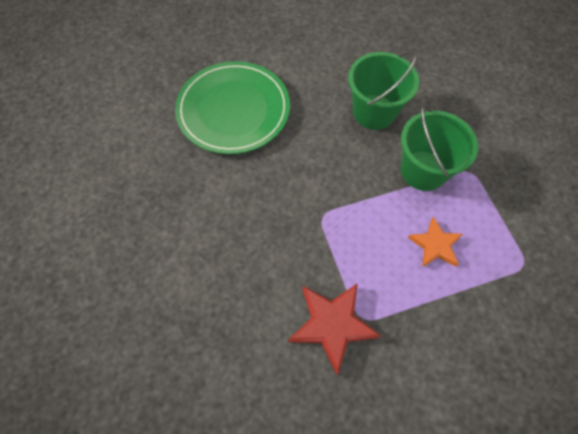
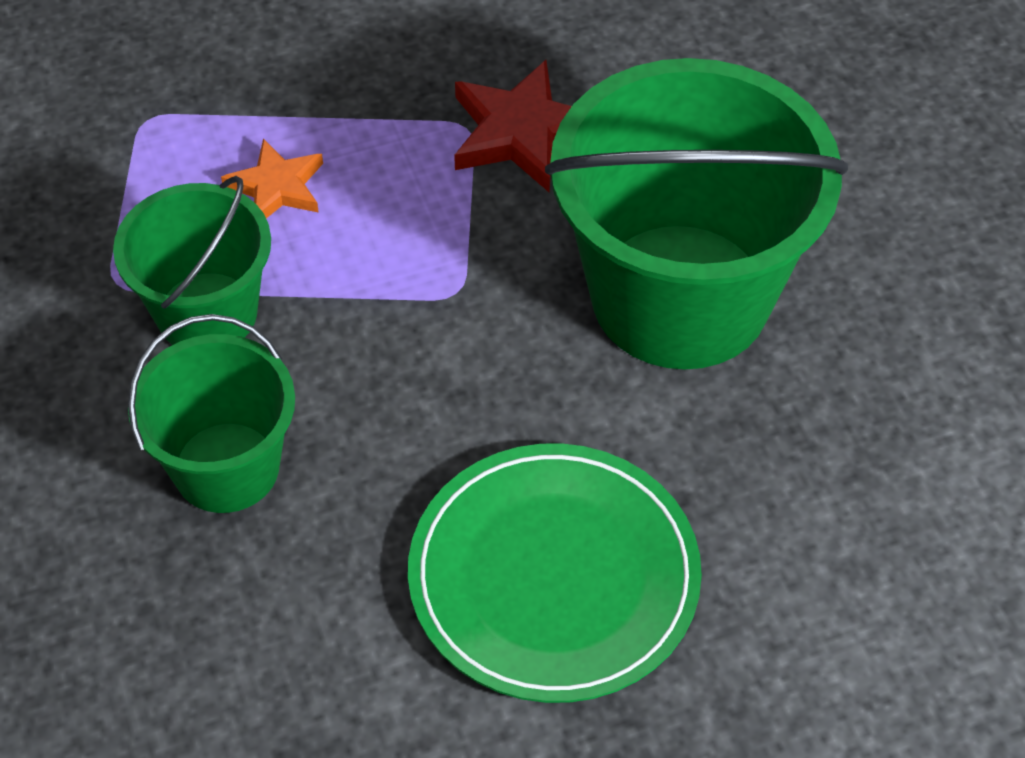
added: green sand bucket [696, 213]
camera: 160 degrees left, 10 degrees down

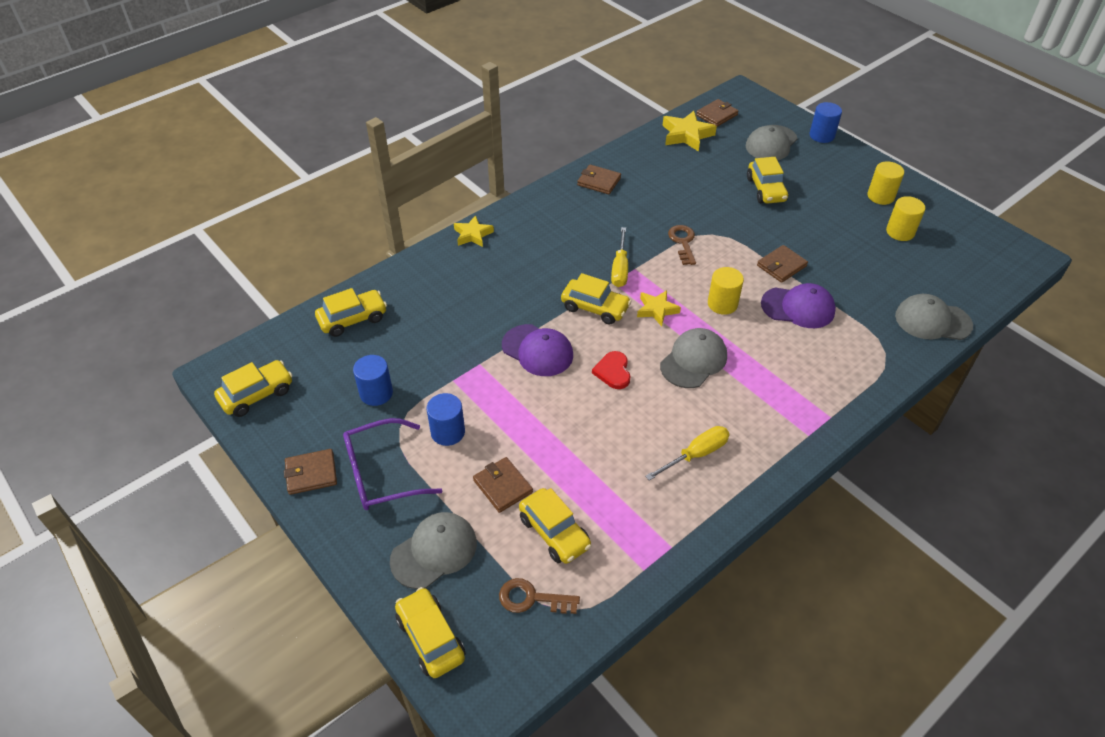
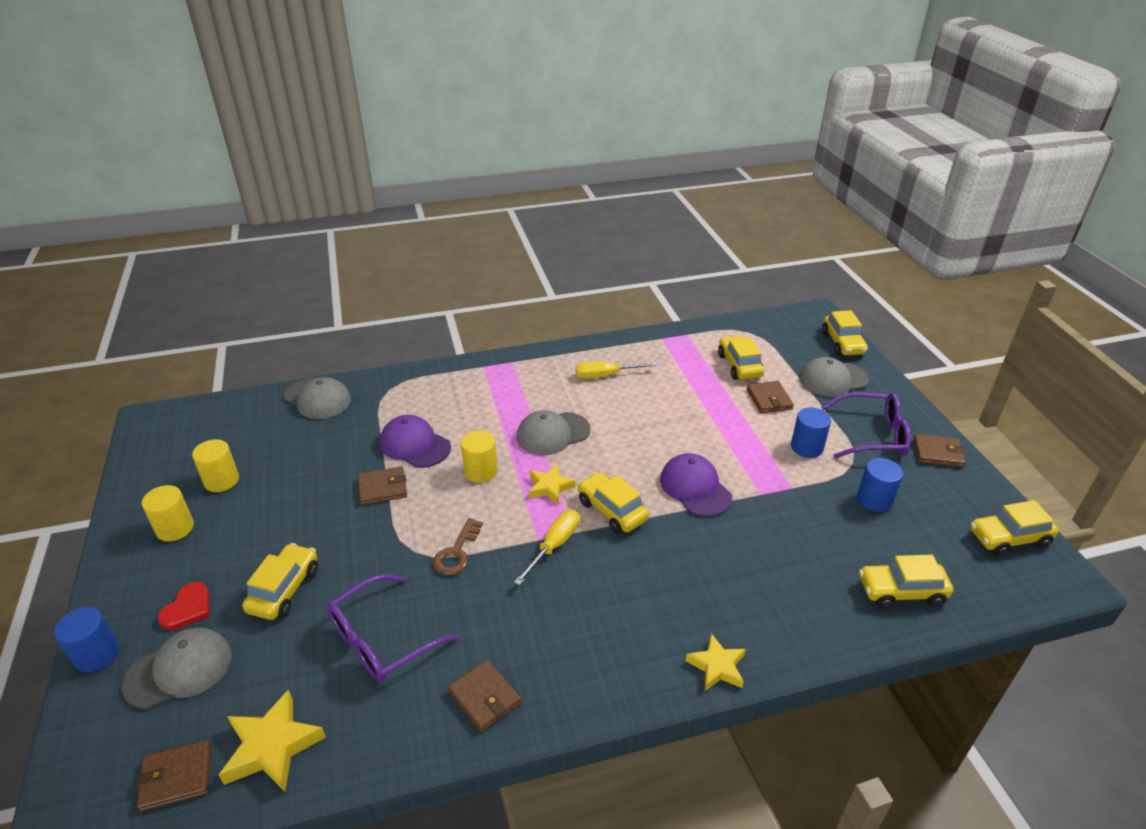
removed: dark brown latchkey [539, 596]
added: royal purple spectacles [393, 628]
moved: scarlet love heart [611, 370] to [183, 606]
camera: 155 degrees left, 10 degrees down

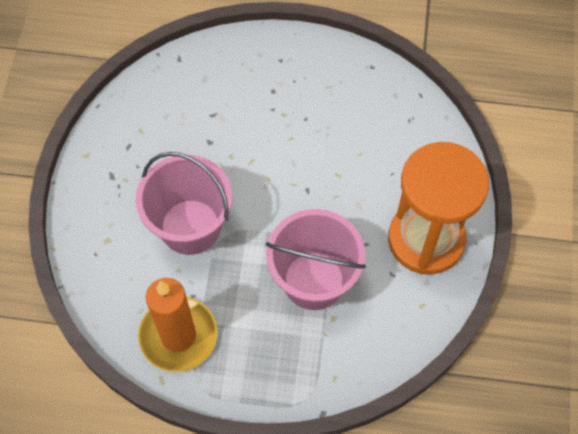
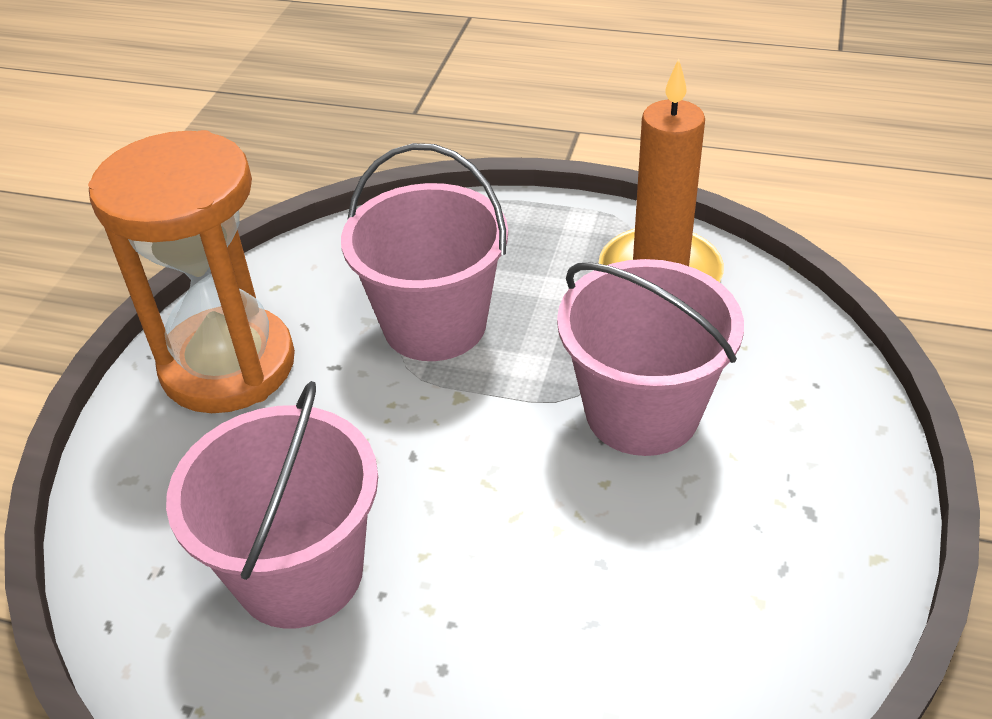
added: pink sand bucket [272, 505]
camera: 170 degrees left, 20 degrees down

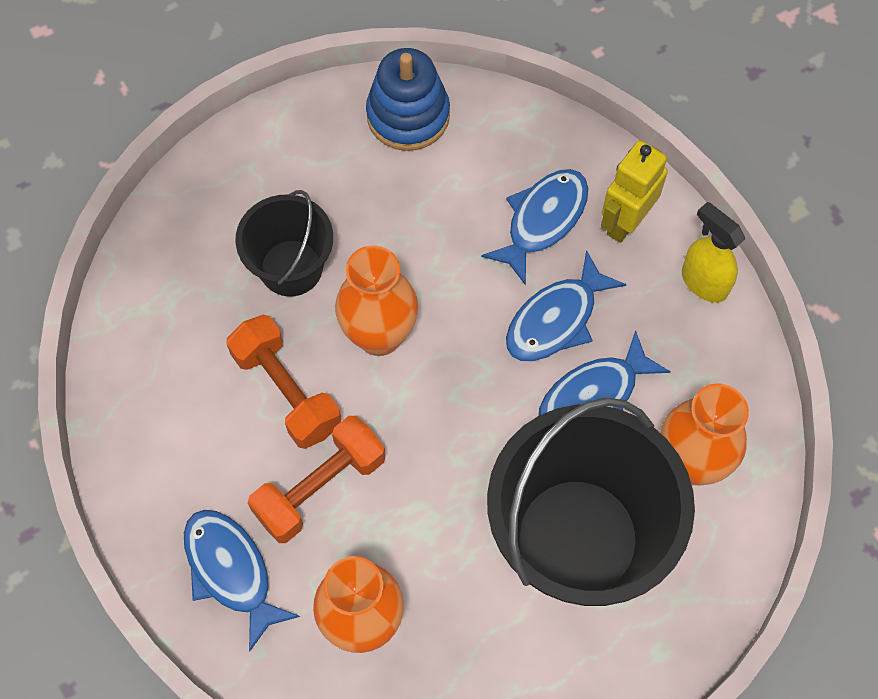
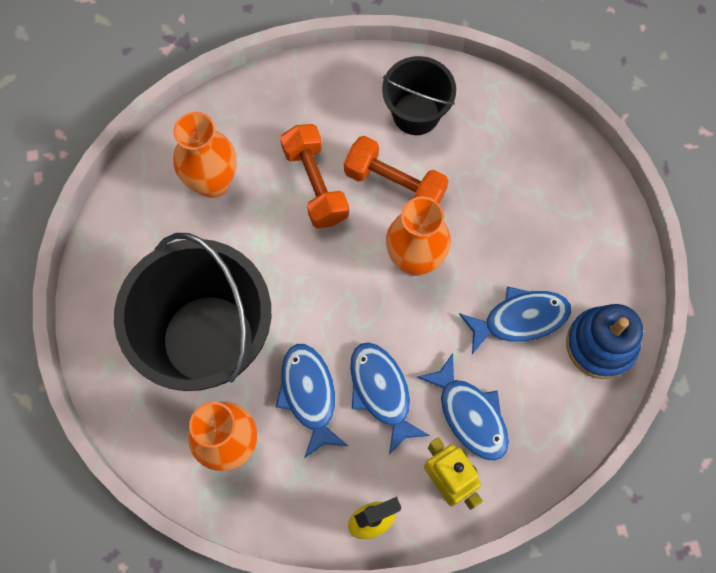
moved: royal blue toy fish [242, 581] to [515, 320]; ebony sand bucket [284, 243] to [419, 95]
turned: orange dumbbell [283, 382] = [396, 170] 45 degrees clockwise
camera: 110 degrees right, 5 degrees up

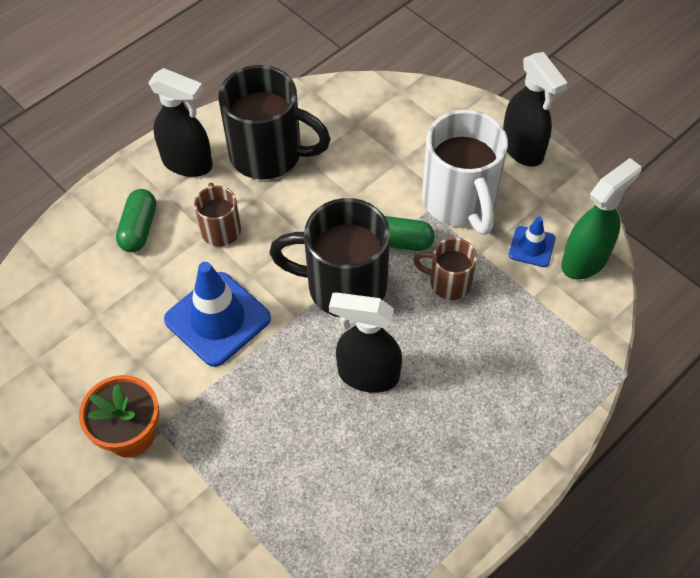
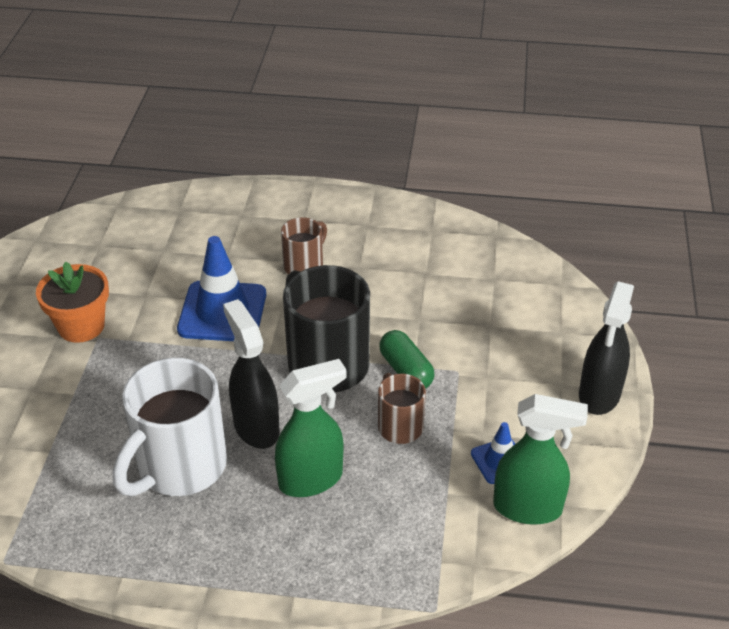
removed: green pill [136, 220]; ebony spray bottle [180, 122]; ebony coffee mug [274, 122]
added: green spray bottle [310, 428]
moved: snow-white coffee mug [465, 172] to [170, 427]
camera: 50 degrees right, 15 degrees down

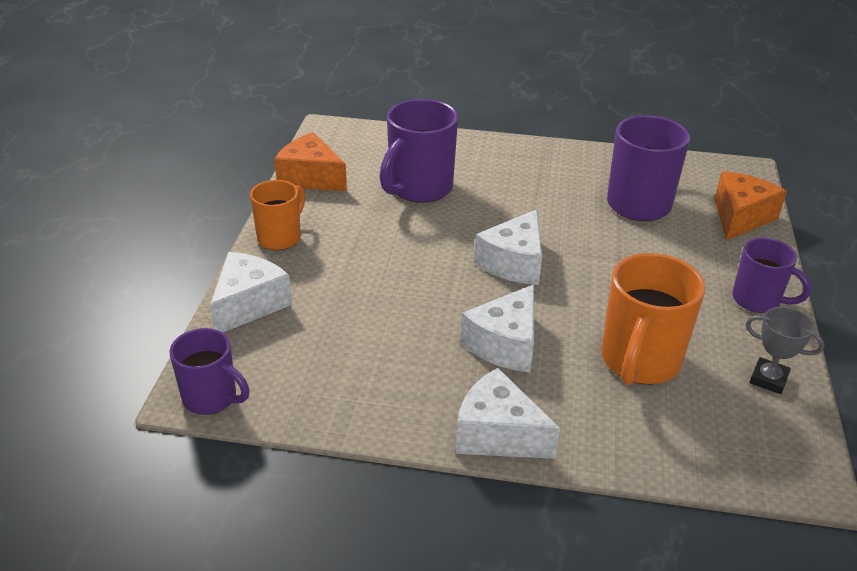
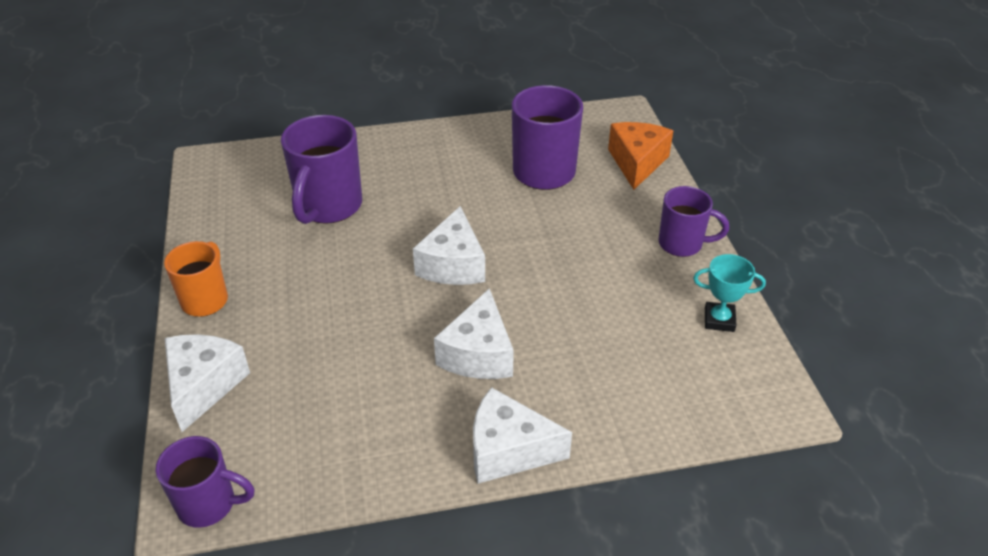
removed: orange piece of cheese [310, 161]; orange coffee mug [653, 319]
recoloured: ash-grey award cup [785, 350] to teal award cup [729, 293]
camera: 20 degrees left, 5 degrees up

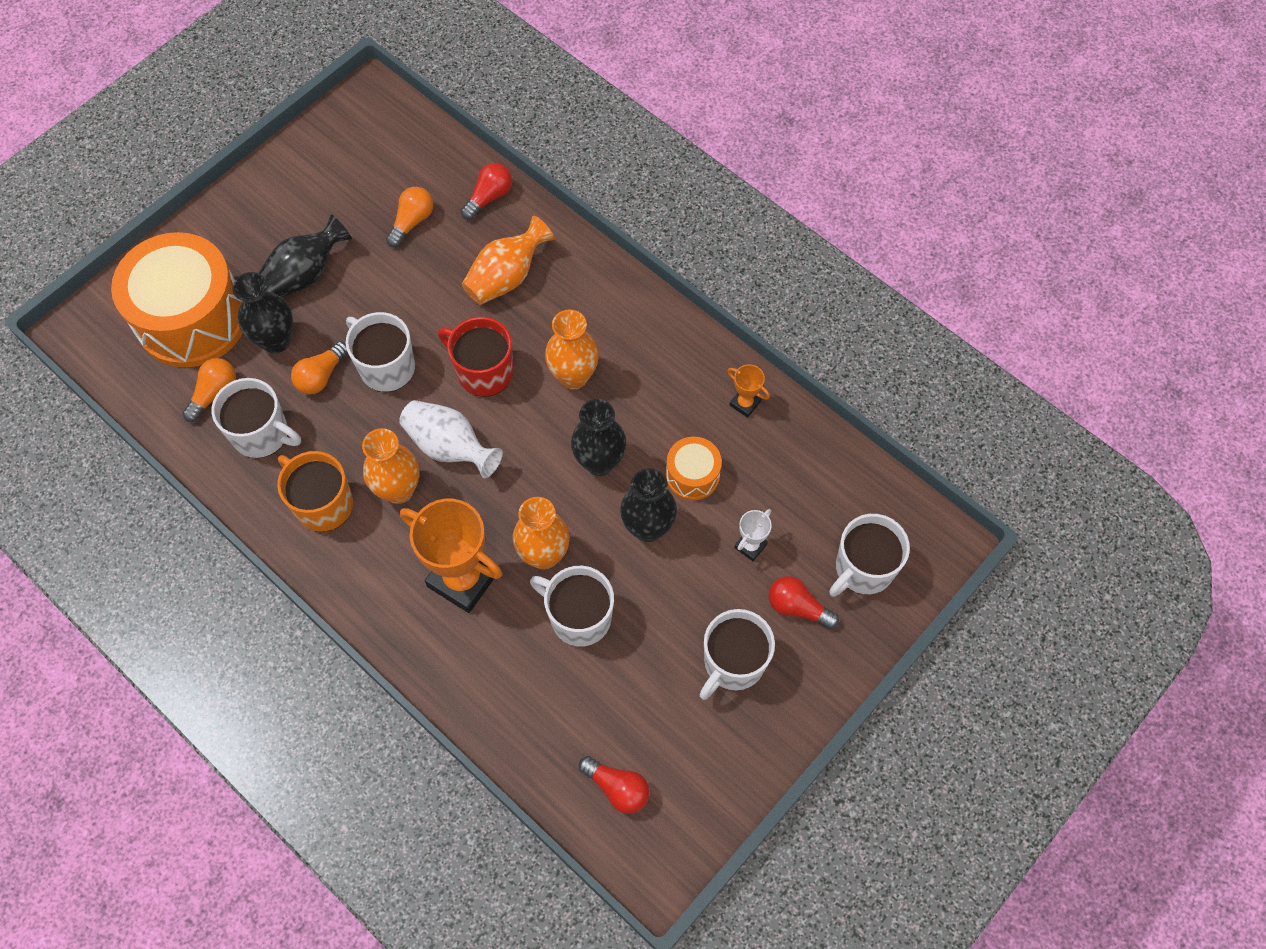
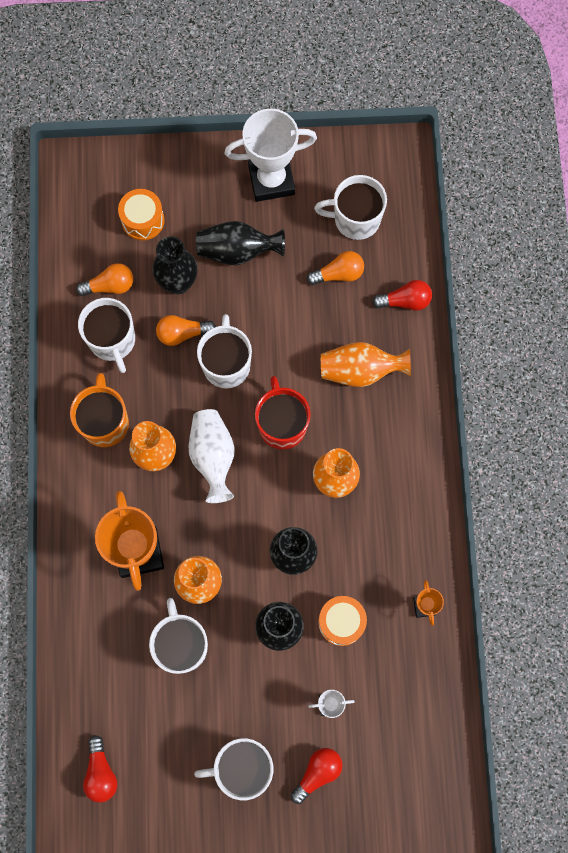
added: snow-white award cup [271, 155]
moved: snow-white coffee mug [869, 555] to [350, 207]
turned: scarlet lightbulb [803, 602] = [316, 776] 60 degrees clockwise
resized: orange toy drum [176, 299] = [141, 214] x0.46
camera: 45 degrees right, 10 degrees up

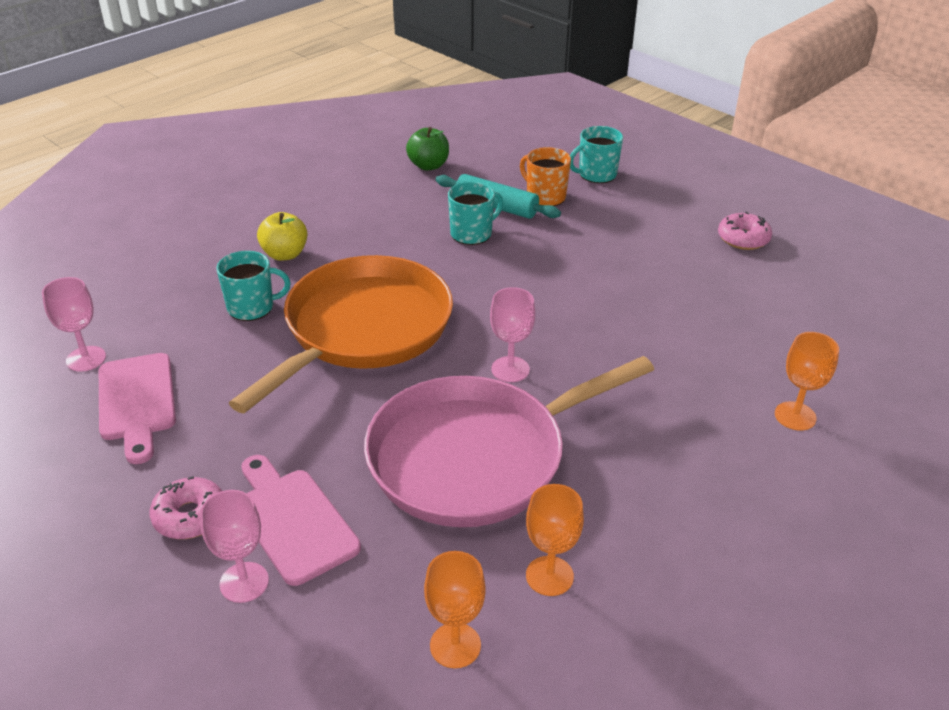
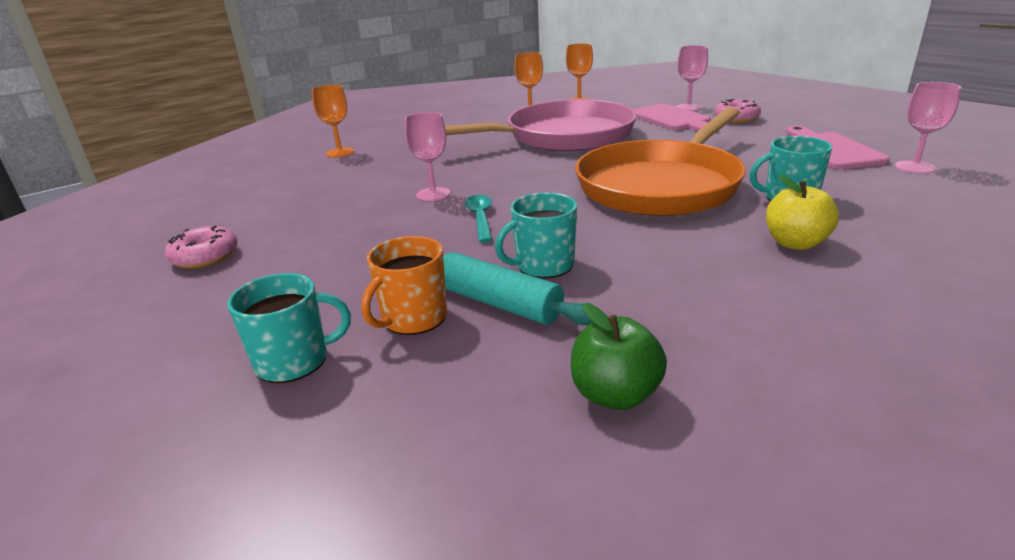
added: teal teaspoon [478, 219]
moved: pink goblet [512, 334] to [427, 156]
turned: orange coffee mug [545, 176] = [404, 285] 75 degrees clockwise
camera: 170 degrees left, 10 degrees down

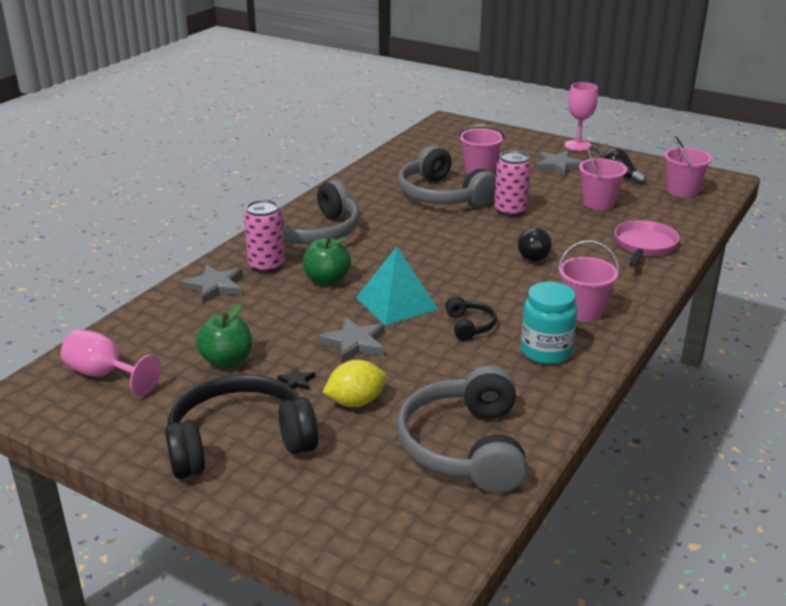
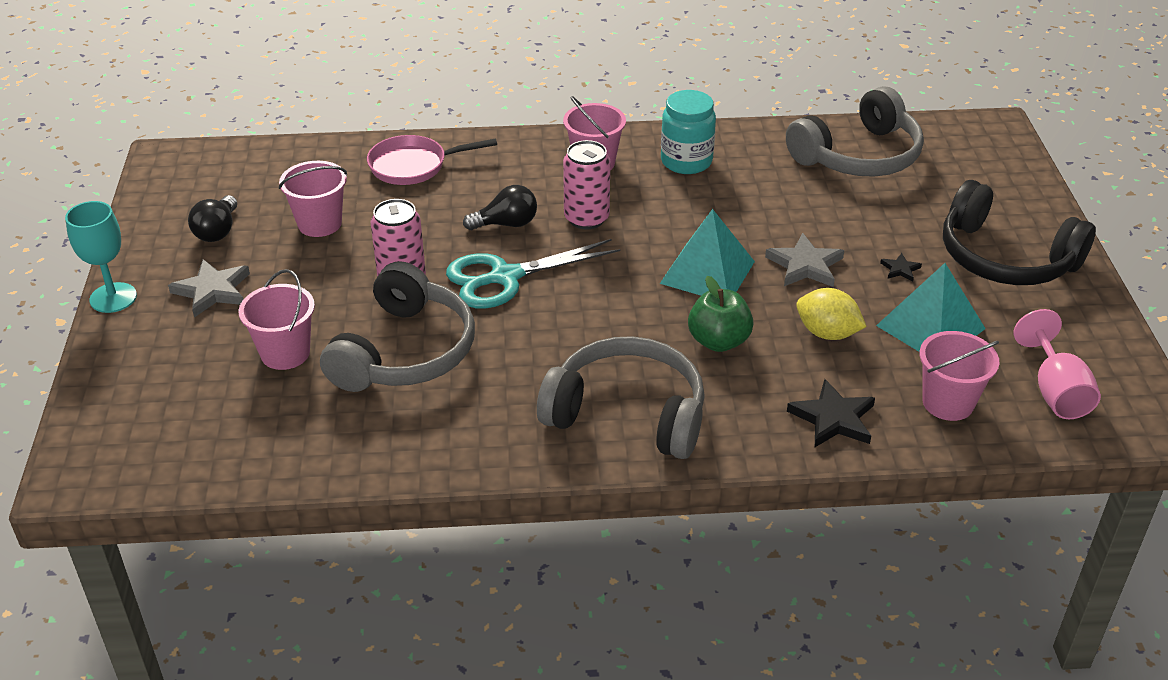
removed: ebony headset [471, 318]
added: teal pair of scissors [533, 274]
moved: pink can [264, 236] to [586, 184]; bright yellow lemon [354, 383] to [831, 314]; pink sand bucket [688, 167] to [959, 376]
replaced: green apple [224, 336] to teal solid pyramid [931, 307]
recoloured: ash-grey star shape [212, 284] to ebony star shape [831, 413]; pink goblet [581, 116] to teal goblet [101, 257]
camera: 125 degrees left, 10 degrees up

